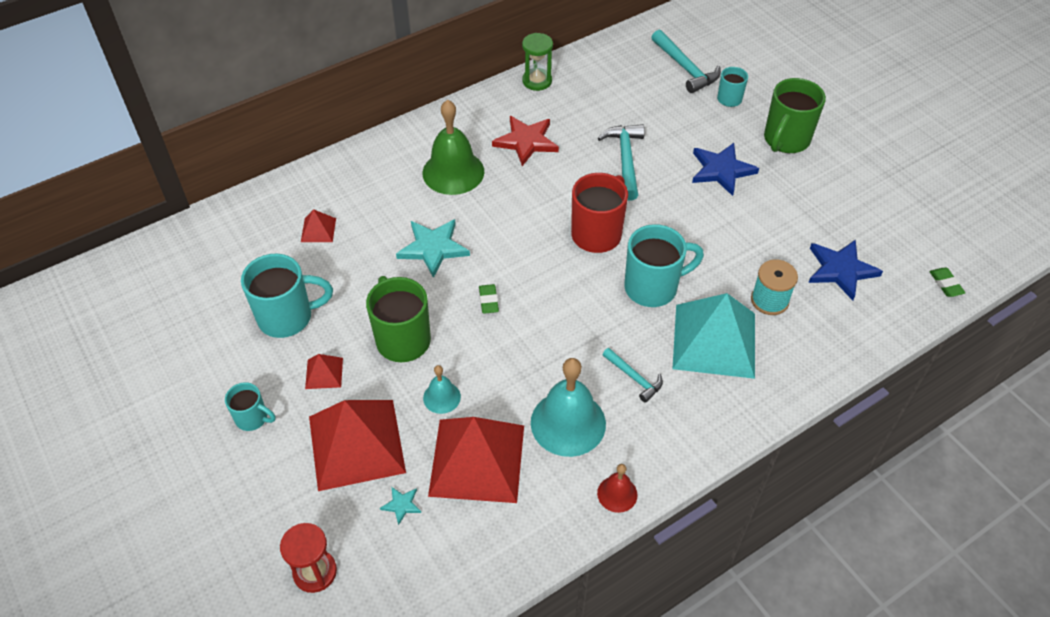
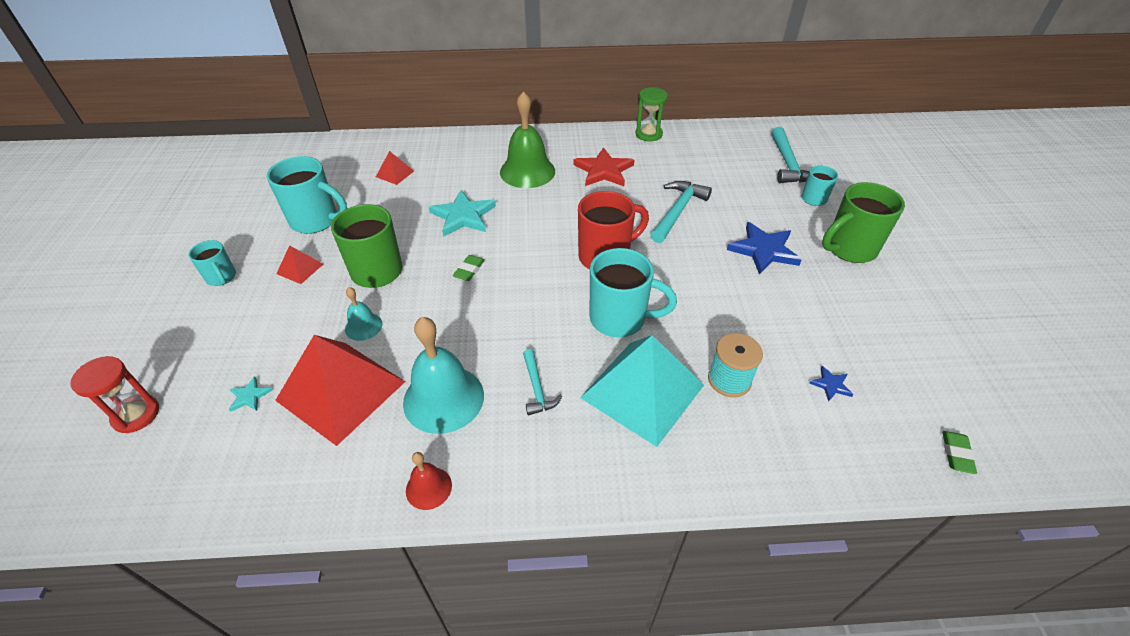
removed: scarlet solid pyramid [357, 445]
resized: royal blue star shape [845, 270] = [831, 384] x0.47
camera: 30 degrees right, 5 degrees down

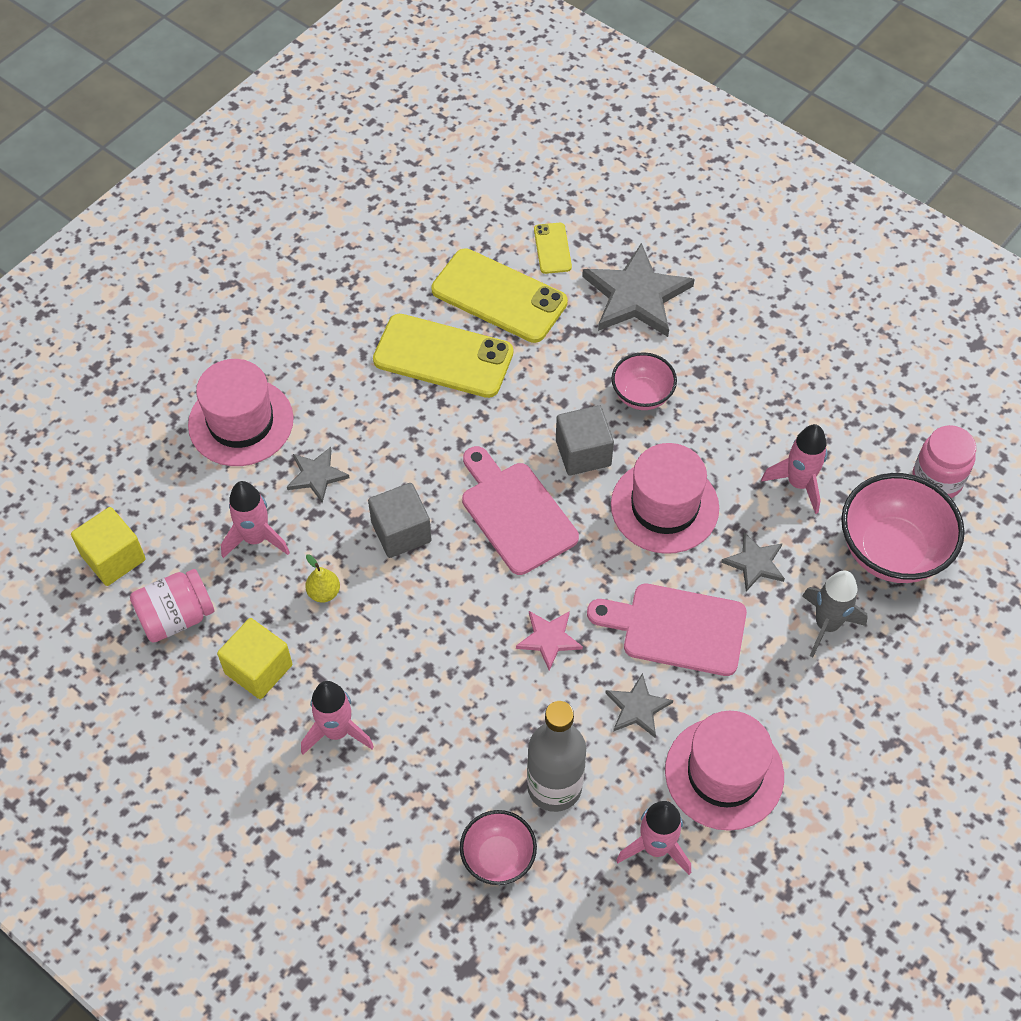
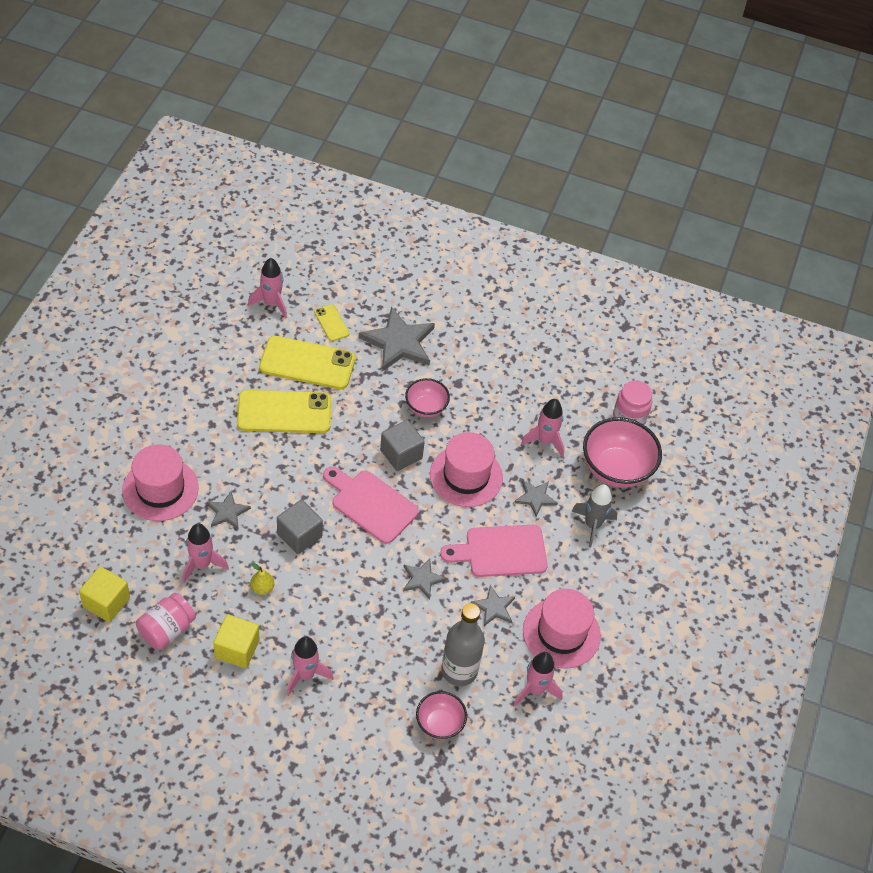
added: pink toy rocket [267, 288]
recoloured: pink star shape [549, 641] to ash-grey star shape [424, 578]
camera: 25 degrees left, 5 degrees down

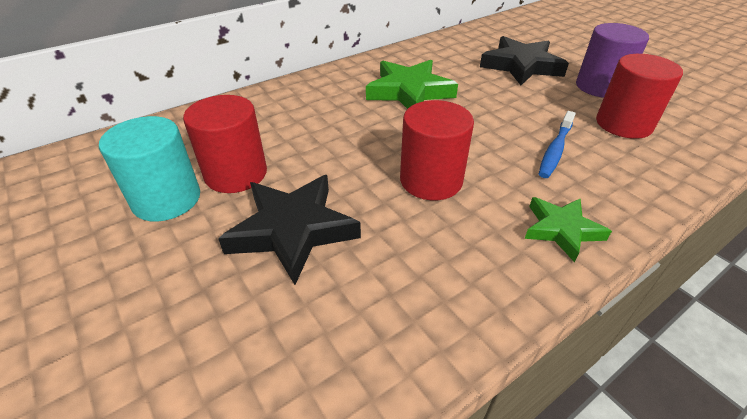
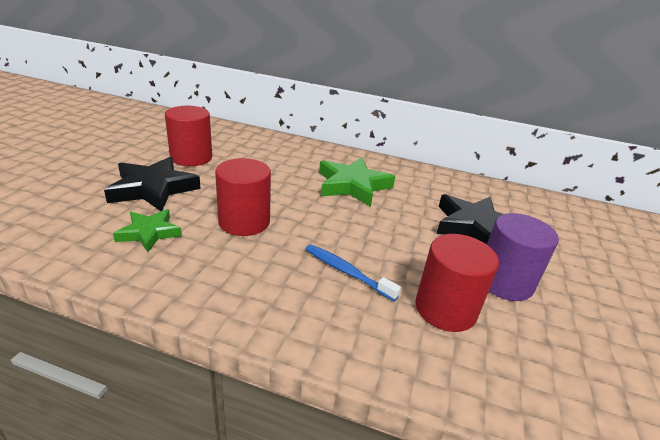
removed: teal cylinder [149, 169]
moved: green star shape [568, 229] to [147, 230]
turned: royal blue toothbrush [557, 144] = [353, 272] 45 degrees clockwise
camera: 50 degrees right, 10 degrees down

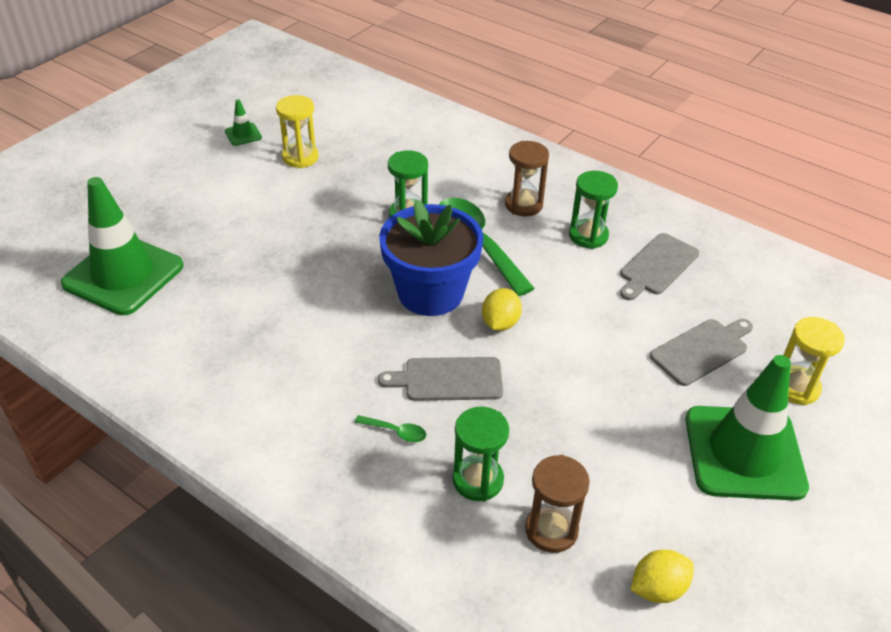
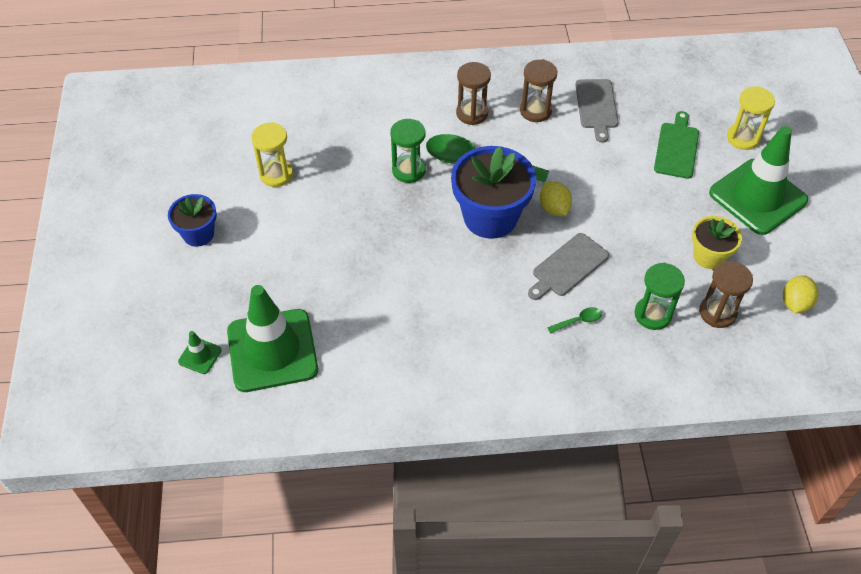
added: royal blue plant pot [192, 220]; bright yellow plant pot [717, 242]
moved: green safety cone [243, 122] to [200, 352]
recoloured: green hourglass [593, 210] to dark brown hourglass [538, 90]; ash-grey cutting board [701, 352] to green cutting board [676, 145]
camera: 40 degrees left, 10 degrees up

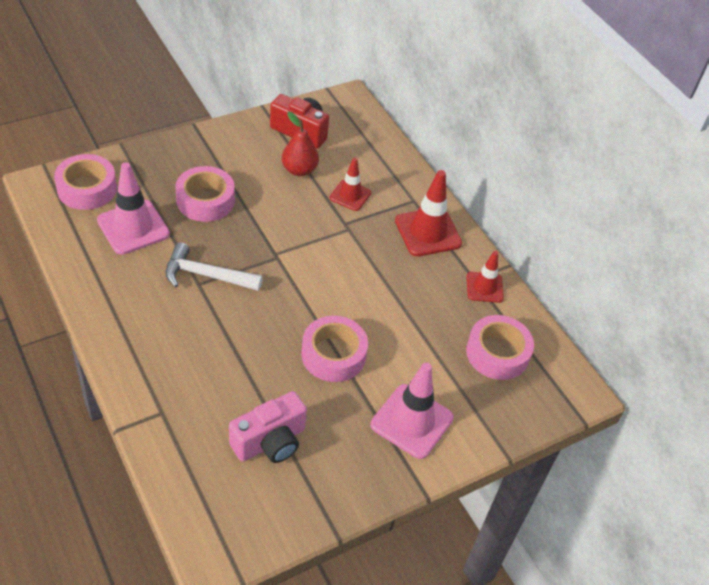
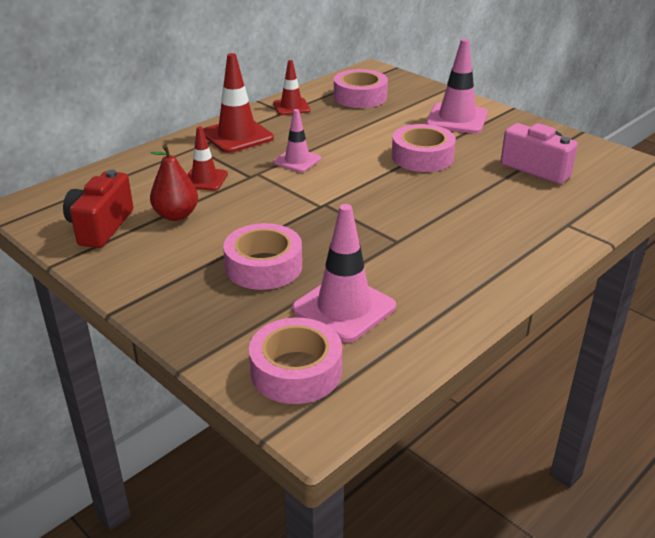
removed: snow-white claw hammer [214, 266]
added: pink safety cone [297, 140]
camera: 100 degrees left, 15 degrees down

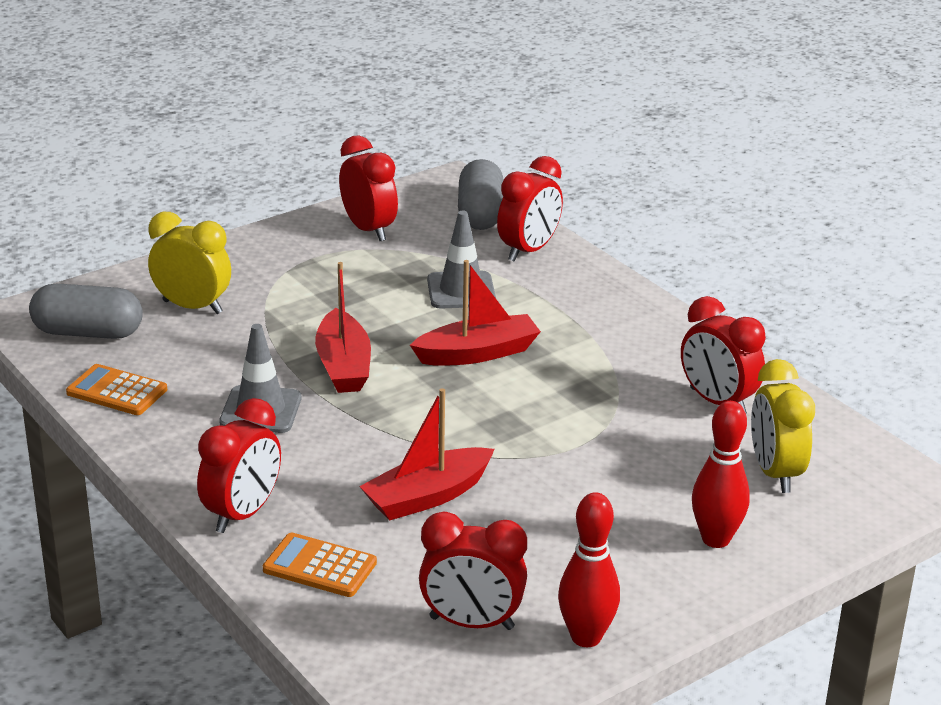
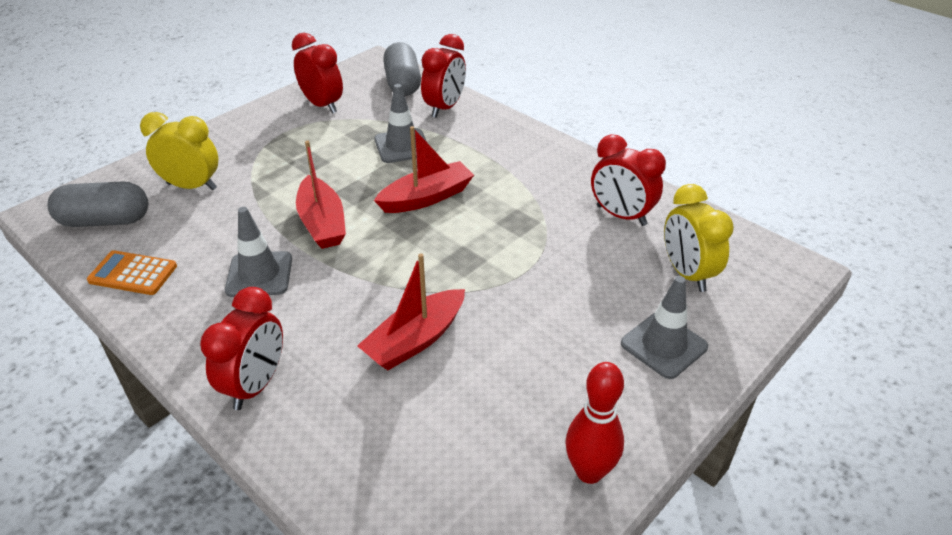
removed: orange adding machine [320, 565]; scarlet bedside clock [473, 571]
replaced: scarlet tenpin [721, 474] to ash-grey safety cone [664, 327]
camera: 10 degrees left, 10 degrees up

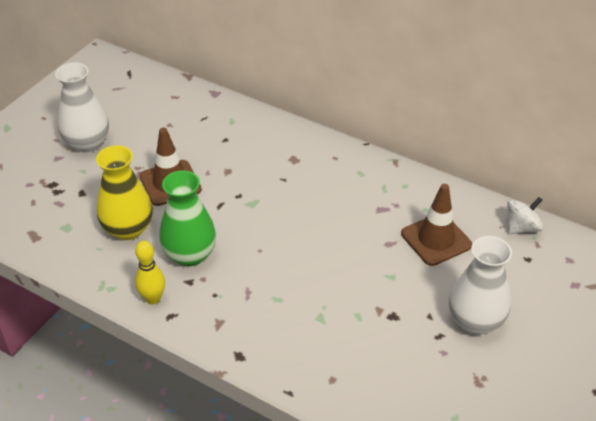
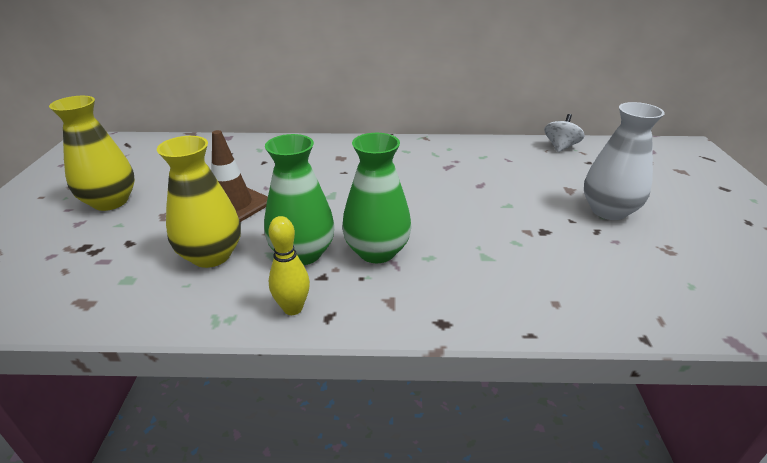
removed: dark brown safety cone [436, 225]
added: green vase [377, 198]
recoloured: snow-white vase [82, 107] to bright yellow vase [92, 153]
camera: 30 degrees left, 10 degrees down

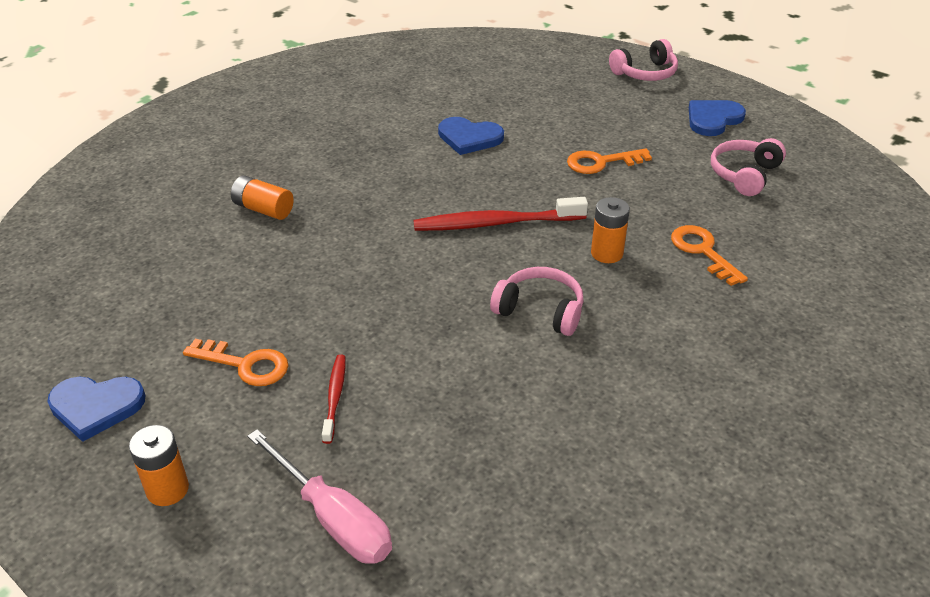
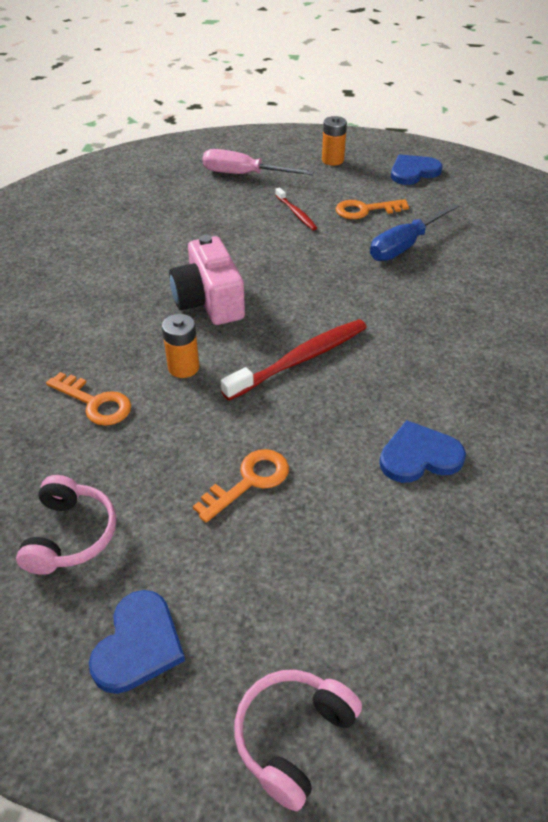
removed: orange battery [262, 197]
added: royal blue flat screwdriver [414, 232]
replaced: pink headset [537, 301] to pink camera [207, 280]
camera: 150 degrees right, 5 degrees up

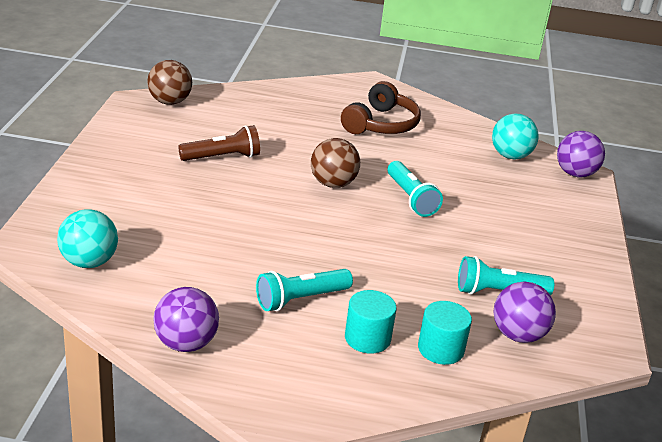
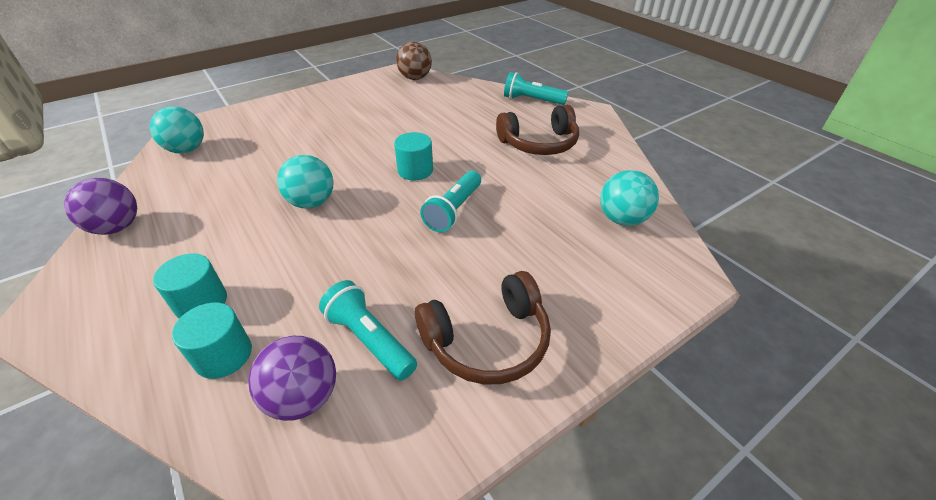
removed: dark brown flashlight [219, 143]; royal purple ball [581, 154]
added: teal ball [305, 182]; dark brown headset [483, 328]
moved: teal flashlight [304, 290] to [536, 88]
replaced: dark brown ball [335, 163] to teal cylinder [413, 156]
camera: 50 degrees right, 10 degrees up

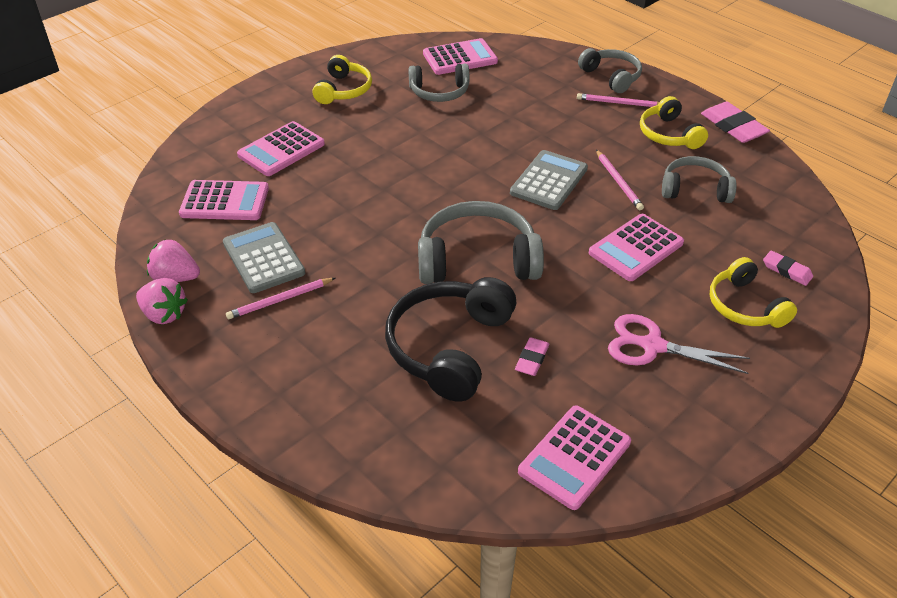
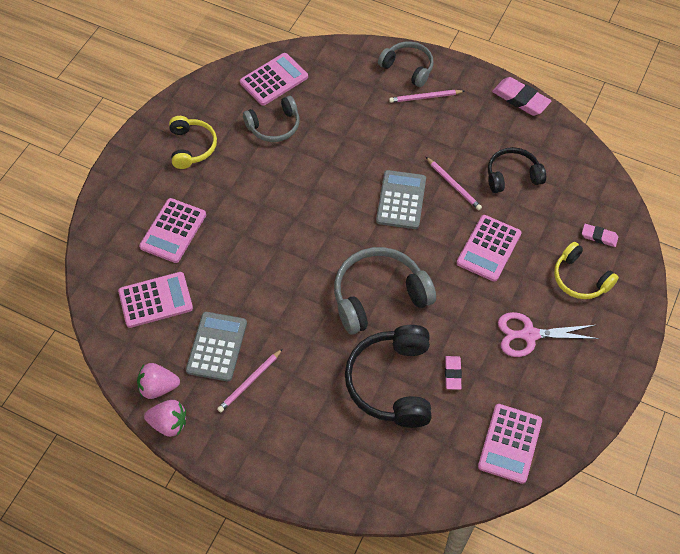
removed: bright yellow headset [674, 122]
recoloured: ash-grey headset [699, 179] to ebony headset [517, 170]
turned: ash-grey adding machine [264, 257] = [216, 346] 60 degrees clockwise
camera: 20 degrees left, 15 degrees up

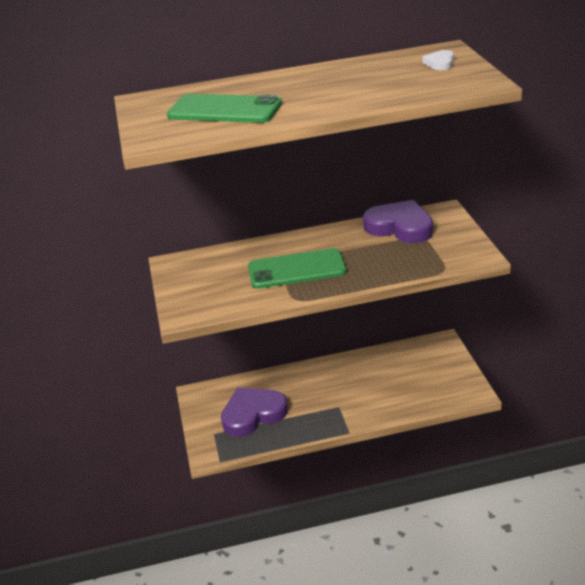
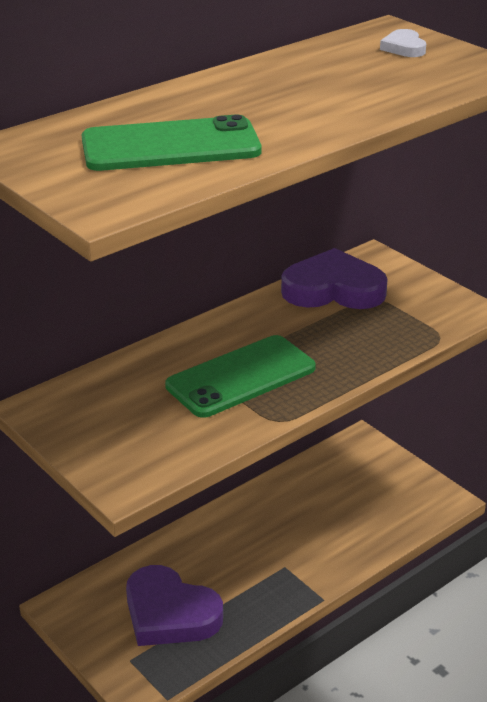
turned: royal purple love heart [254, 412] = [174, 605] 90 degrees counterclockwise
camera: 30 degrees left, 0 degrees up

